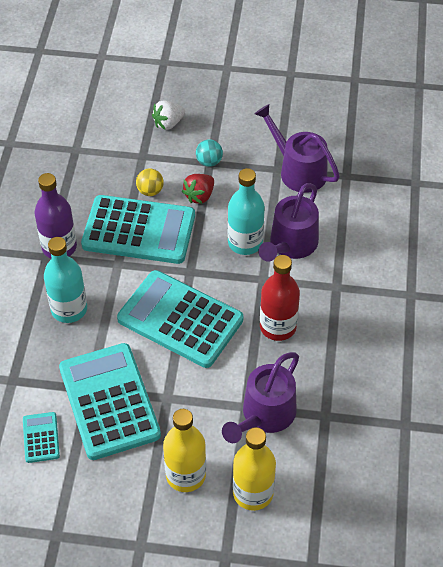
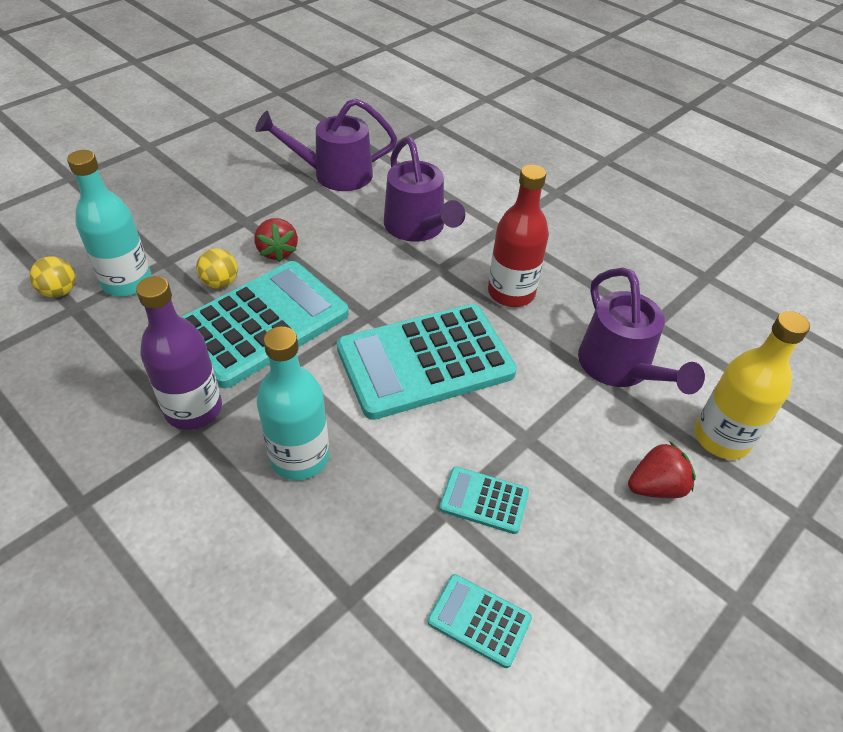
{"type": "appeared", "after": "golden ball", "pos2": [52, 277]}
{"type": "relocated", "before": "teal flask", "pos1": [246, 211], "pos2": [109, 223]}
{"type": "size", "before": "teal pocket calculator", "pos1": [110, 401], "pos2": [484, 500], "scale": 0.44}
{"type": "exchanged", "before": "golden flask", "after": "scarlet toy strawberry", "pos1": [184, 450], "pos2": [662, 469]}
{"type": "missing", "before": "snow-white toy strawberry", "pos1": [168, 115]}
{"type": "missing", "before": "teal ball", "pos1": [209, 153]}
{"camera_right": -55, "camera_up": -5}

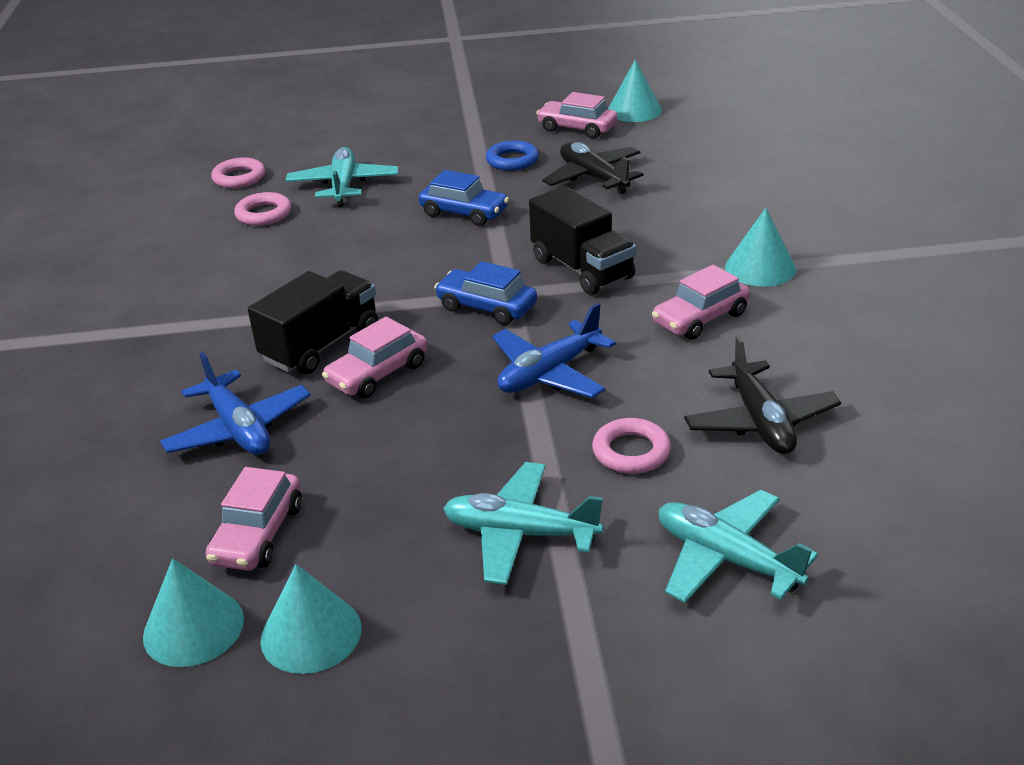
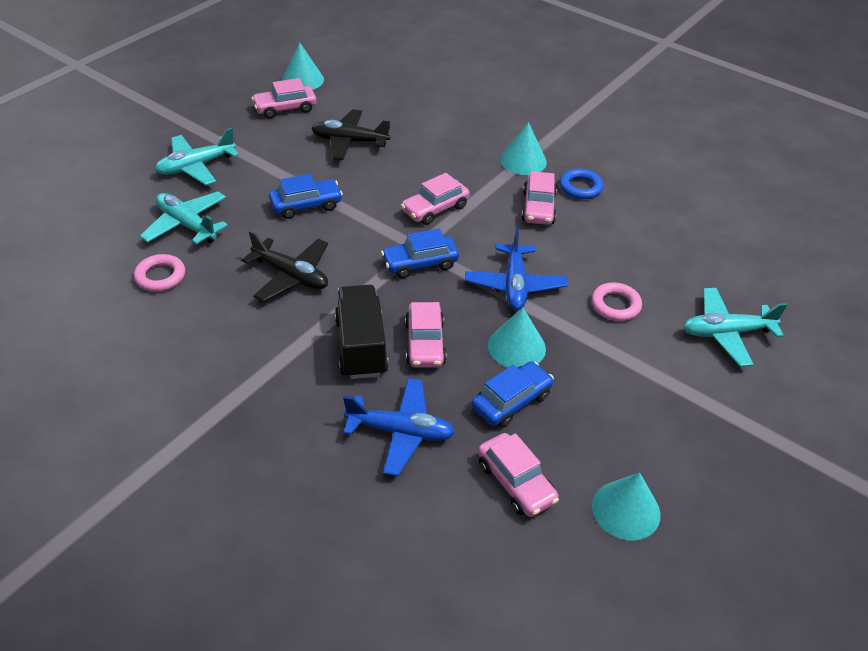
{"type": "relocated", "before": "teal aeroplane", "pos1": [523, 523], "pos2": [197, 156]}
{"type": "relocated", "before": "jet-black aeroplane", "pos1": [762, 395], "pos2": [285, 266]}
{"type": "exchanged", "before": "jet-black toy truck", "after": "pink toy car", "pos1": [582, 240], "pos2": [435, 199]}
{"type": "appeared", "after": "cobalt toy car", "pos2": [513, 394]}
{"type": "relocated", "before": "teal cone shape", "pos1": [193, 612], "pos2": [517, 337]}
{"type": "relocated", "before": "cobalt hoop", "pos1": [512, 155], "pos2": [581, 184]}
{"type": "missing", "before": "pink hoop", "pos1": [238, 173]}
{"camera_right": -50, "camera_up": 10}

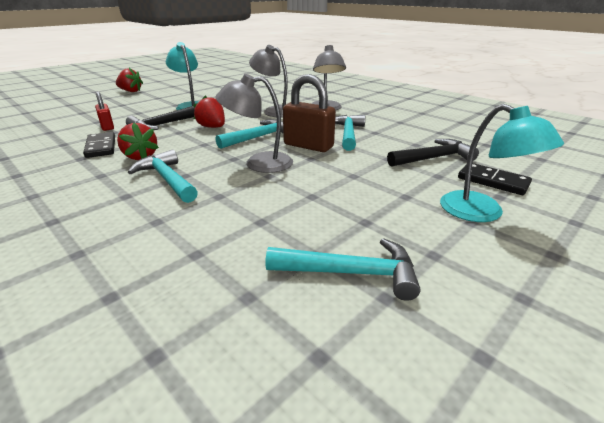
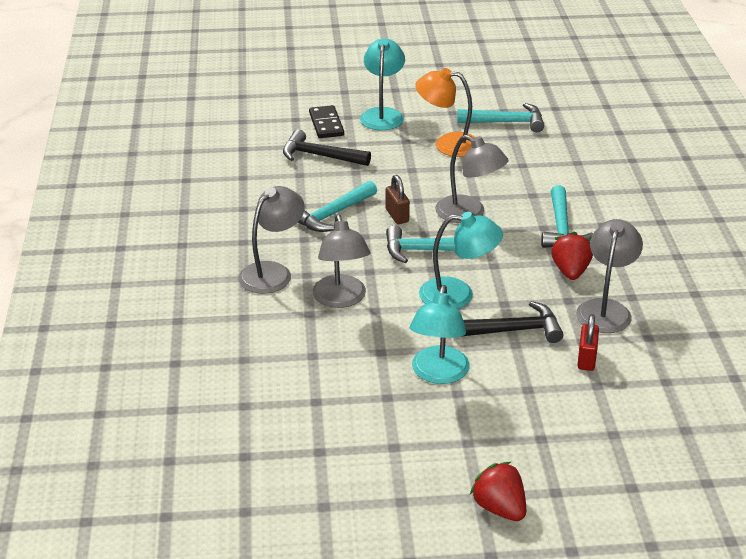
{"type": "size", "before": "brown lock", "pos1": [309, 113], "pos2": [397, 199], "scale": 0.58}
{"type": "appeared", "after": "orange lamp", "pos2": [445, 112]}
{"type": "exchanged", "before": "scarlet toy strawberry", "after": "teal lamp", "pos1": [209, 111], "pos2": [461, 260]}
{"type": "spun", "before": "teal carpenter's hammer", "pos1": [343, 269], "pos2": [500, 117], "turn": 135}
{"type": "exchanged", "before": "jet-black domino tile", "after": "gray lamp", "pos1": [99, 145], "pos2": [609, 276]}
{"camera_right": -140, "camera_up": 5}

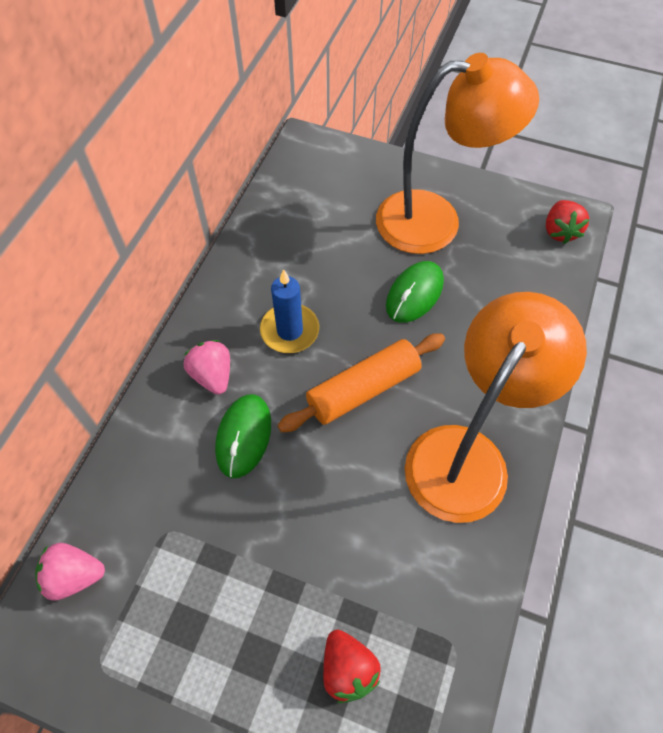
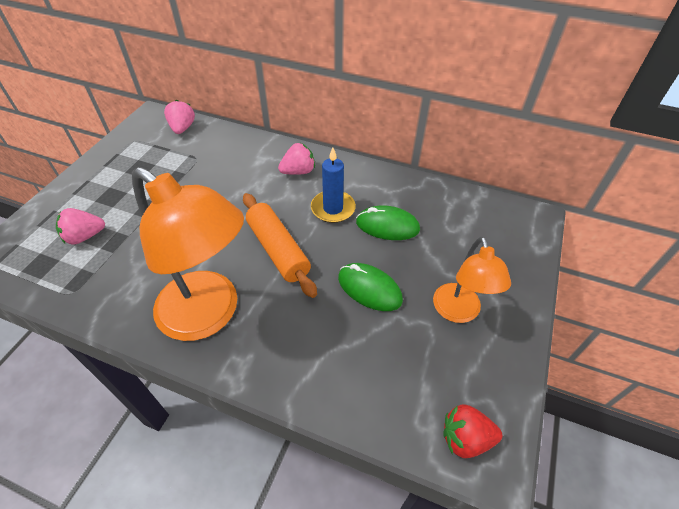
{"type": "colour", "before": "scarlet toy strawberry", "after": "pink toy strawberry", "pos1": [352, 666], "pos2": [80, 226]}
{"type": "relocated", "before": "leaf-green mouse", "pos1": [243, 436], "pos2": [388, 222]}
{"type": "size", "before": "orange lamp", "pos1": [457, 153], "pos2": [472, 280], "scale": 0.58}
{"camera_right": 90, "camera_up": -10}

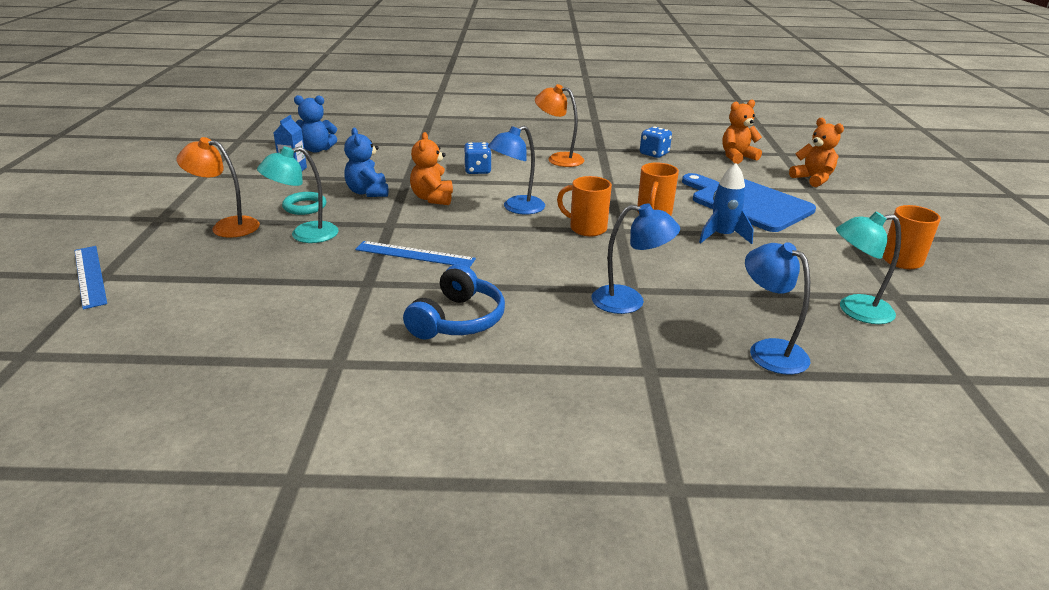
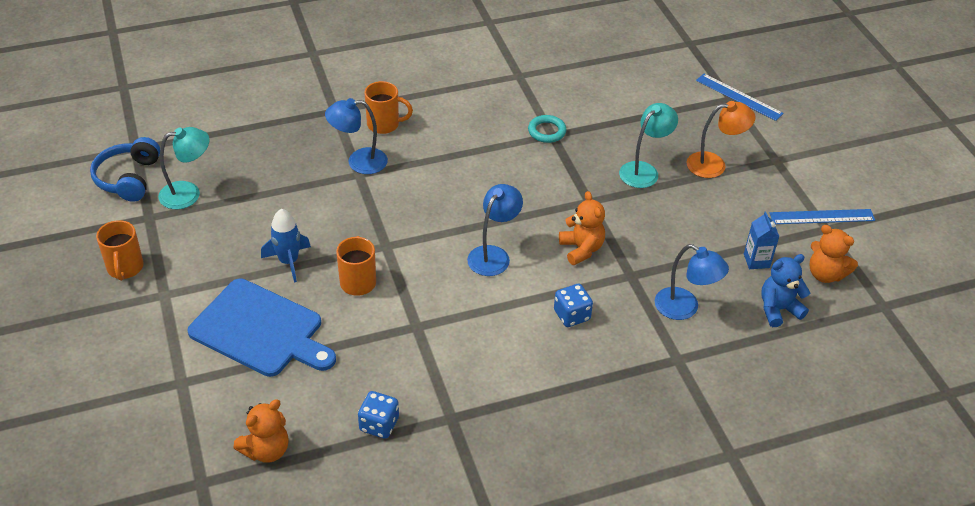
{"type": "relocated", "before": "cobalt over-ear headphones", "pos1": [454, 301], "pos2": [125, 169]}
{"type": "relocated", "before": "orange tea mug", "pos1": [584, 206], "pos2": [389, 107]}
{"type": "relocated", "before": "teal hoop", "pos1": [304, 203], "pos2": [547, 129]}
{"type": "relocated", "before": "cobalt lamp", "pos1": [777, 308], "pos2": [692, 282]}
{"type": "relocated", "before": "cobalt measuring stick", "pos1": [415, 254], "pos2": [822, 216]}
{"type": "relocated", "before": "orange teddy", "pos1": [816, 152], "pos2": [834, 254]}
{"type": "missing", "before": "cobalt teddy", "pos1": [366, 162]}
{"type": "missing", "before": "orange lamp", "pos1": [559, 125]}
{"camera_right": 160, "camera_up": 15}

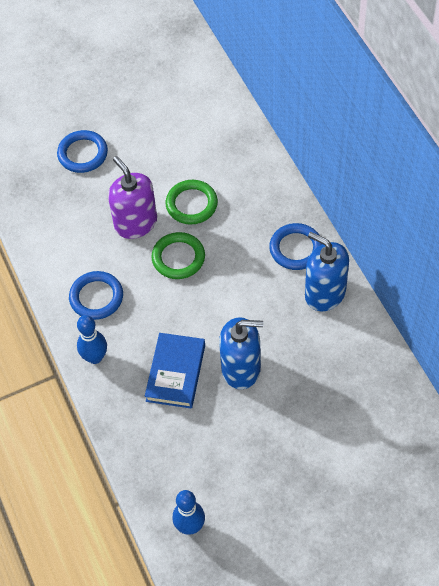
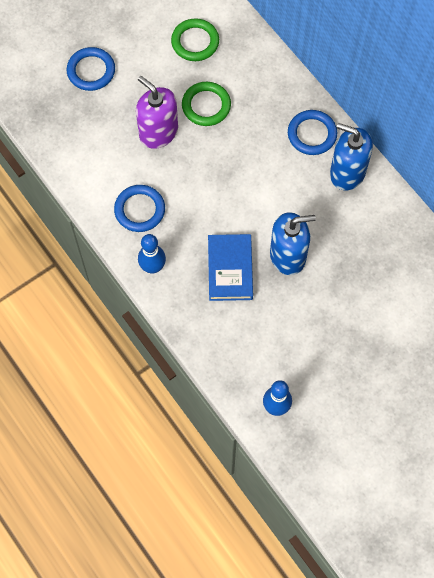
{"type": "relocated", "before": "leaf-green hoop", "pos1": [178, 255], "pos2": [195, 40]}
{"camera_right": -15, "camera_up": 10}

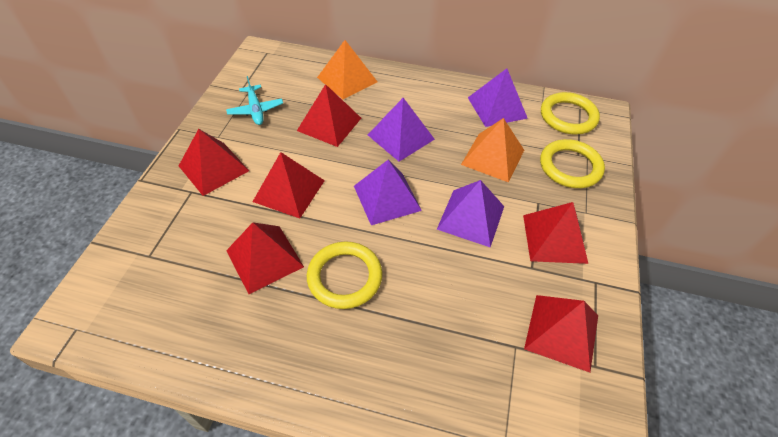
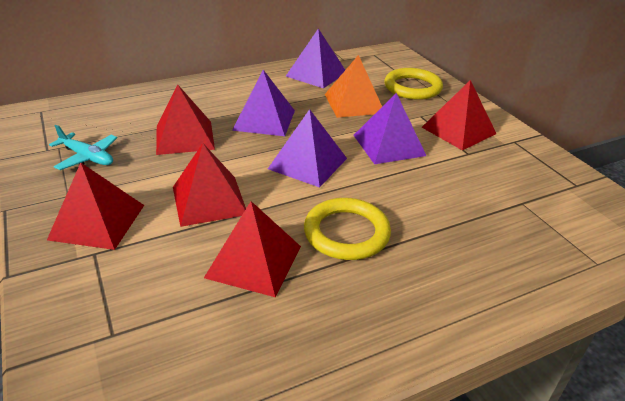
{"type": "missing", "before": "orange pyramid", "pos1": [347, 69]}
{"type": "missing", "before": "scarlet pyramid", "pos1": [561, 334]}
{"type": "missing", "before": "golden hoop", "pos1": [570, 113]}
{"camera_right": -40, "camera_up": -15}

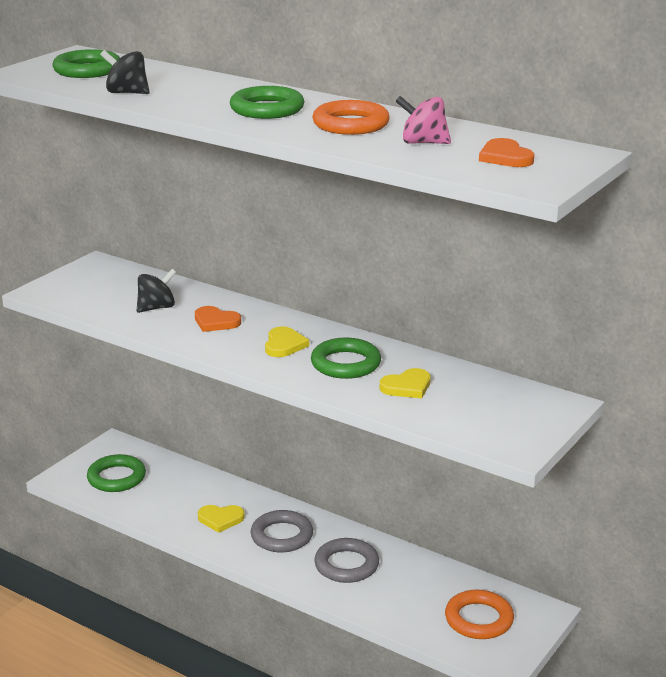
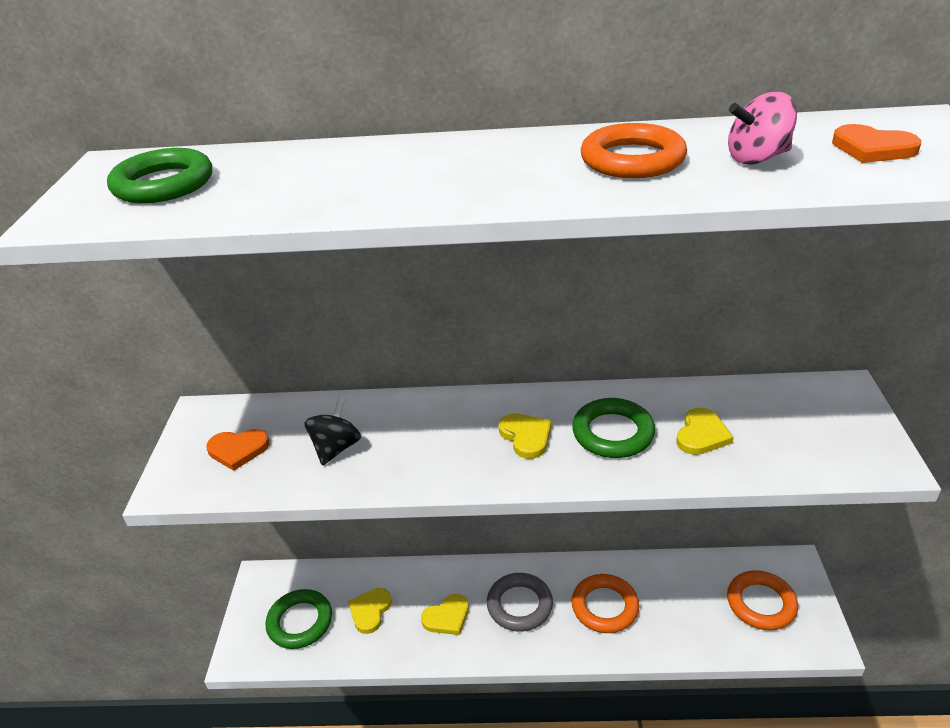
{"type": "relocated", "before": "orange love heart", "pos1": [218, 319], "pos2": [237, 450]}
{"type": "appeared", "after": "golden love heart", "pos2": [370, 611]}
{"type": "colour", "before": "gray hoop", "after": "orange hoop", "pos1": [346, 560], "pos2": [605, 603]}
{"type": "missing", "before": "jet-black toy top", "pos1": [125, 72]}
{"type": "missing", "before": "leaf-green hoop", "pos1": [267, 102]}
{"camera_right": -30, "camera_up": 10}

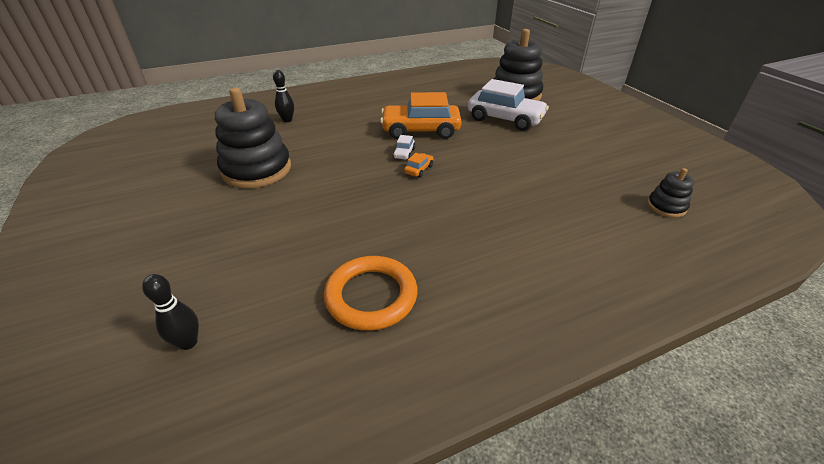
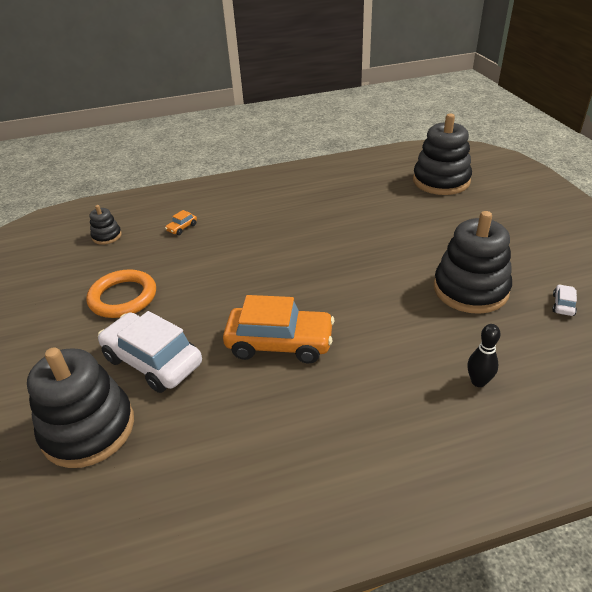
{"type": "relocated", "before": "orange hoop", "pos1": [370, 293], "pos2": [121, 293]}
{"type": "relocated", "before": "orange toy car", "pos1": [418, 165], "pos2": [181, 222]}
{"type": "exchanged", "before": "jet-black bowling pin", "after": "jet-black ring stacker", "pos1": [170, 312], "pos2": [442, 154]}
{"type": "relocated", "before": "snow-white toy car", "pos1": [404, 147], "pos2": [564, 300]}
{"camera_right": -170, "camera_up": 0}

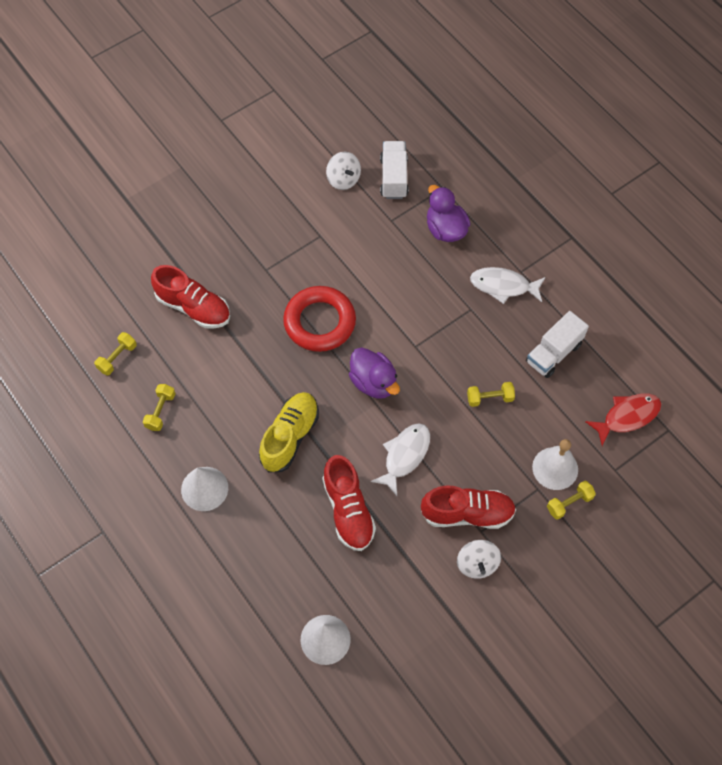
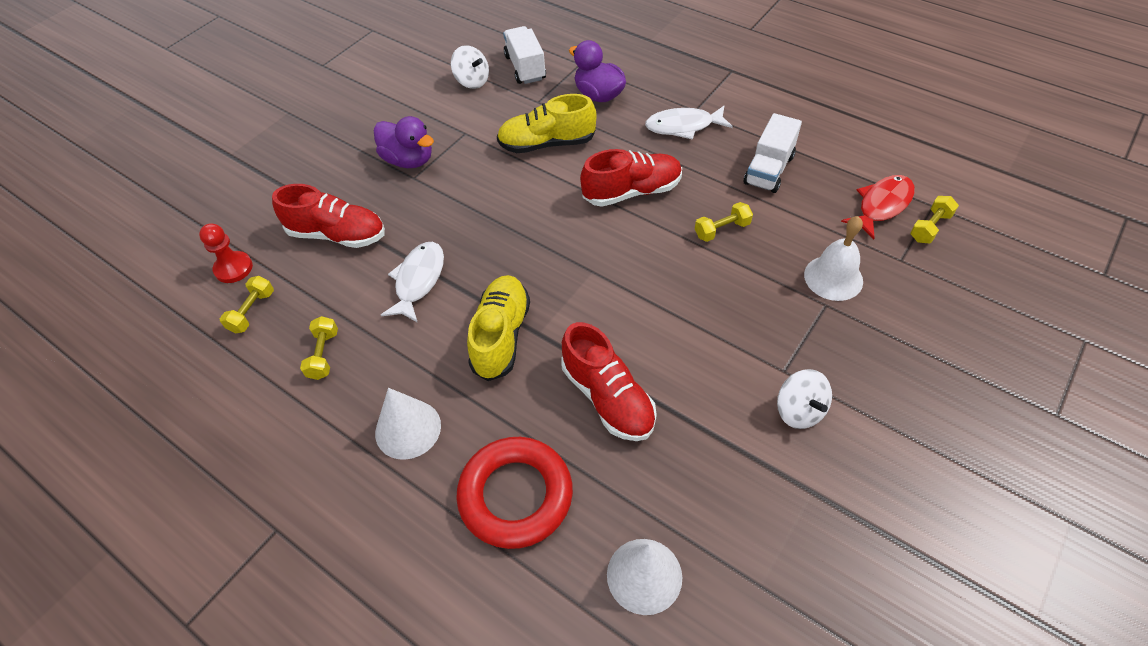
{"type": "appeared", "after": "scarlet chess pawn", "pos2": [226, 253]}
{"type": "relocated", "before": "royal purple toy duck", "pos1": [374, 373], "pos2": [404, 142]}
{"type": "relocated", "before": "snow-white fish", "pos1": [400, 459], "pos2": [412, 282]}
{"type": "relocated", "before": "scarlet hoop", "pos1": [319, 319], "pos2": [514, 493]}
{"type": "appeared", "after": "golden sneaker", "pos2": [547, 123]}
{"type": "relocated", "before": "scarlet sneaker", "pos1": [468, 507], "pos2": [631, 178]}
{"type": "relocated", "before": "golden free weight", "pos1": [571, 500], "pos2": [934, 219]}
{"camera_right": -15, "camera_up": -10}

